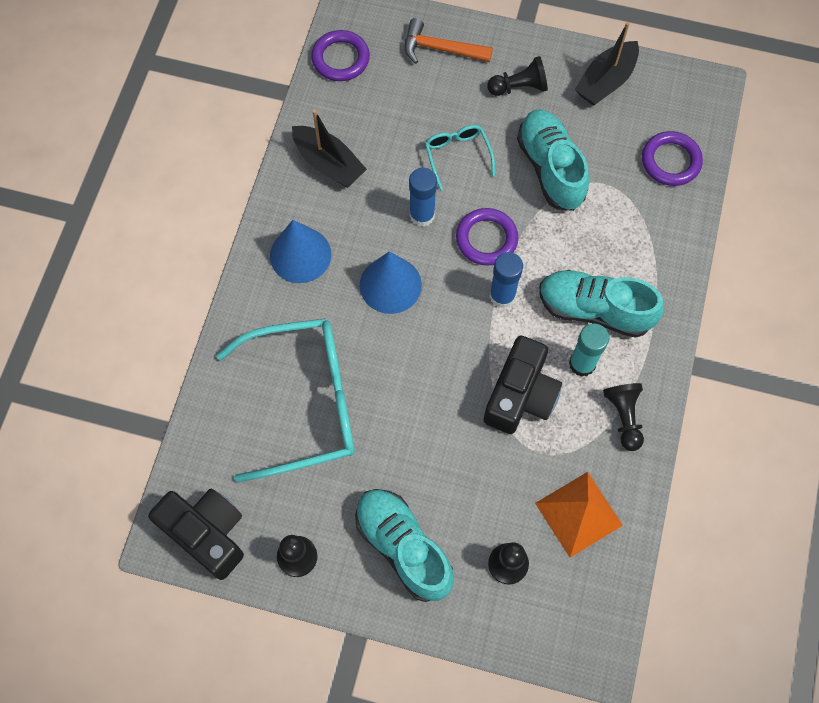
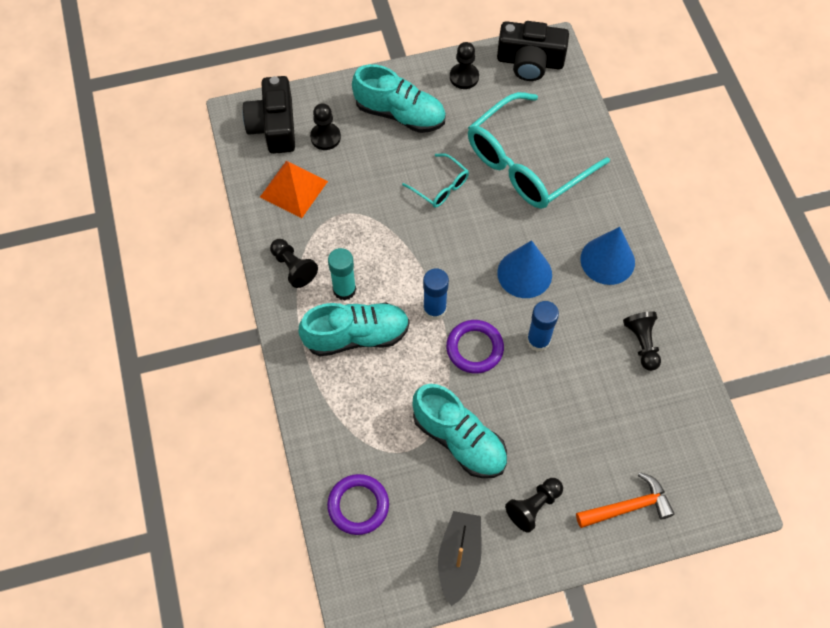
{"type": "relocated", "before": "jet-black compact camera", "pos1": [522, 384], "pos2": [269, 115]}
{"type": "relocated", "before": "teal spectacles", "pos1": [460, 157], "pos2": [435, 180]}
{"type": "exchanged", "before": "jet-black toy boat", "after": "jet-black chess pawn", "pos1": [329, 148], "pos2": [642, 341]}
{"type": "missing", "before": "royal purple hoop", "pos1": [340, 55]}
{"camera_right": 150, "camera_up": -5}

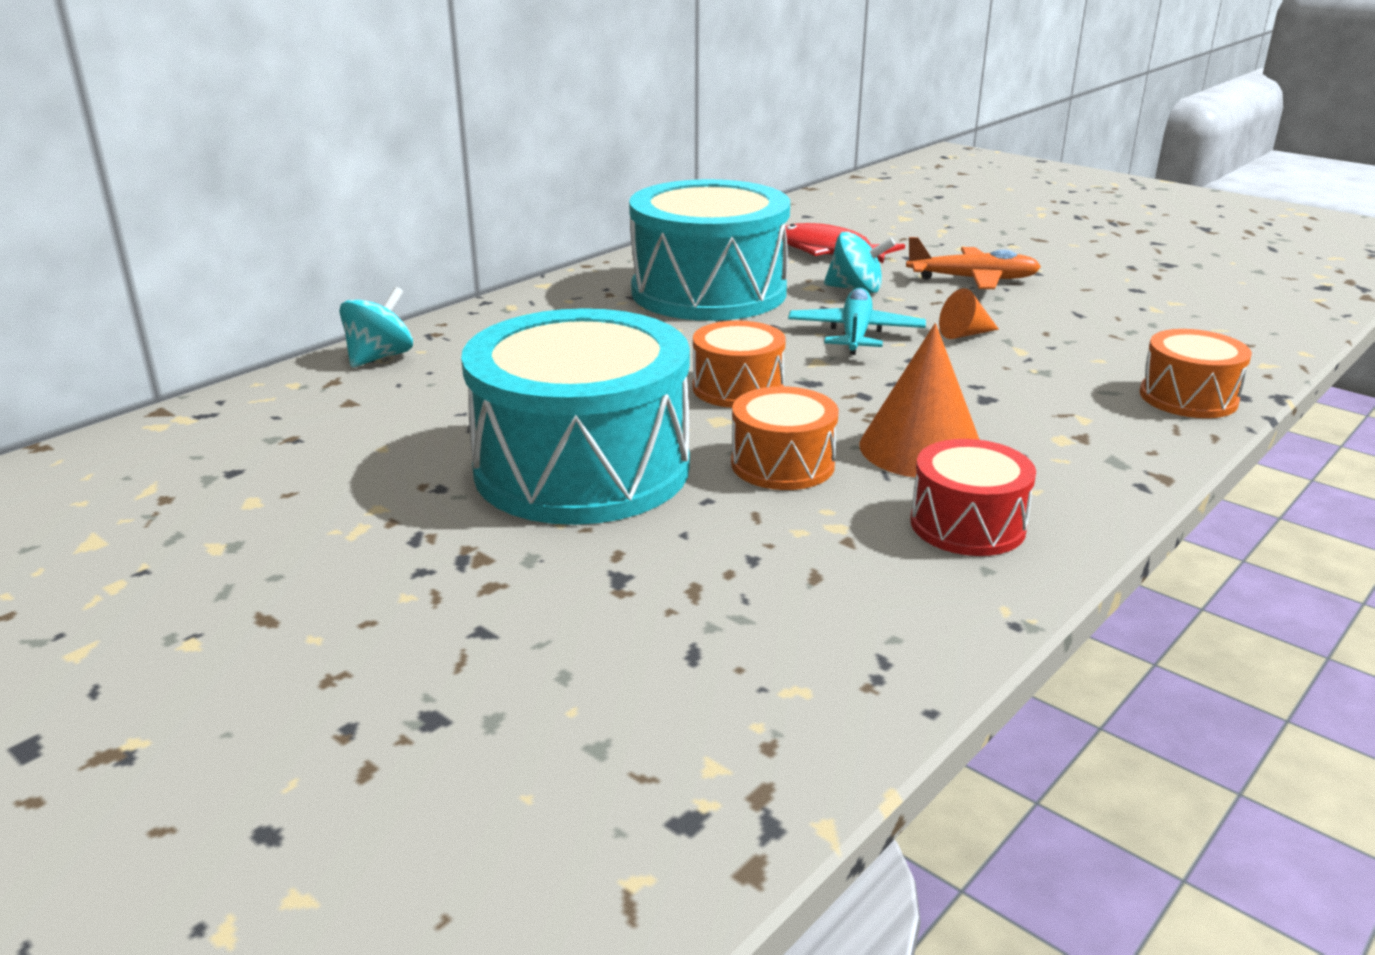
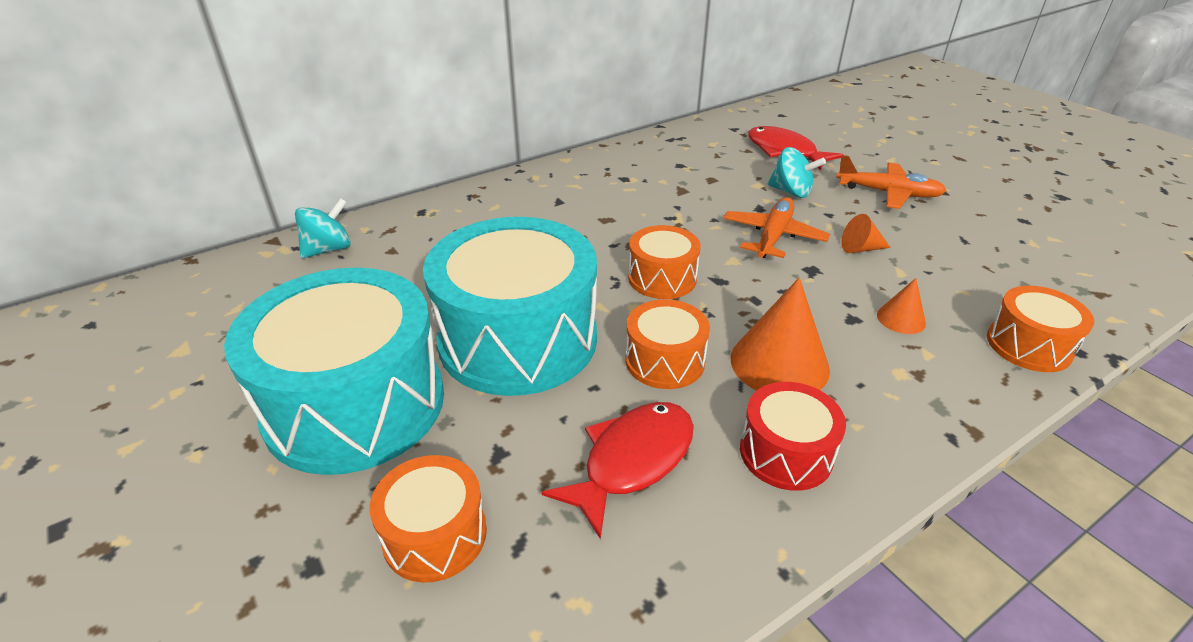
{"type": "relocated", "before": "teal toy drum", "pos1": [709, 250], "pos2": [334, 371]}
{"type": "relocated", "before": "teal toy top", "pos1": [376, 327], "pos2": [323, 228]}
{"type": "appeared", "after": "orange toy drum", "pos2": [428, 519]}
{"type": "appeared", "after": "scarlet fish", "pos2": [618, 471]}
{"type": "colour", "before": "teal aeroplane", "after": "orange aeroplane", "pos1": [857, 321], "pos2": [776, 227]}
{"type": "appeared", "after": "orange cone shape", "pos2": [901, 306]}
{"camera_right": 15, "camera_up": 10}

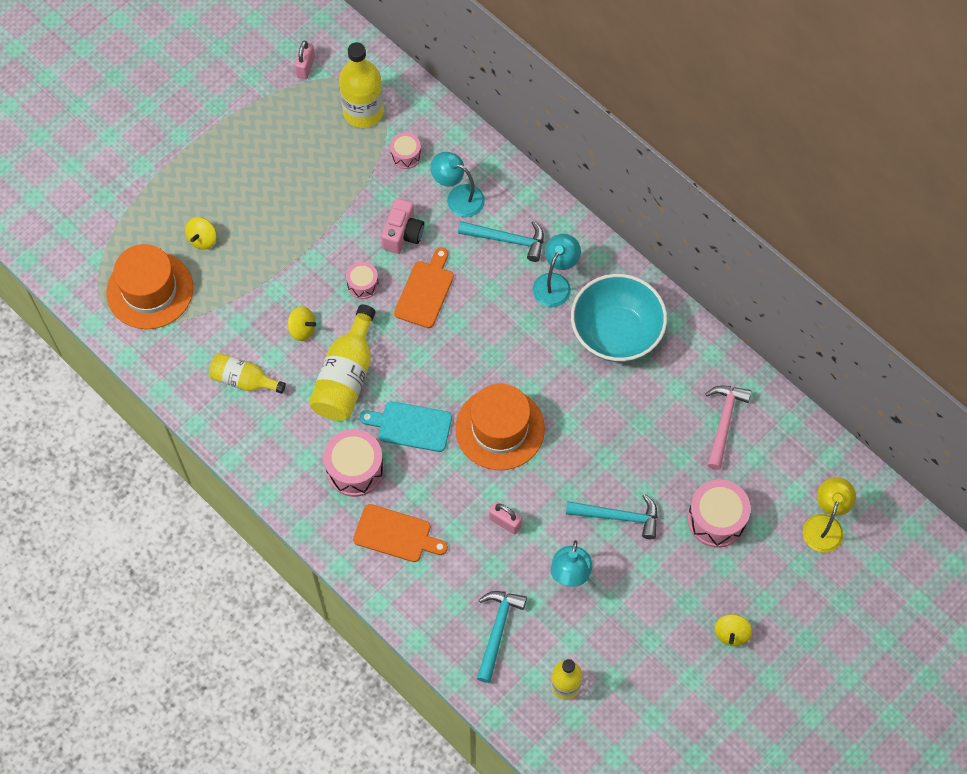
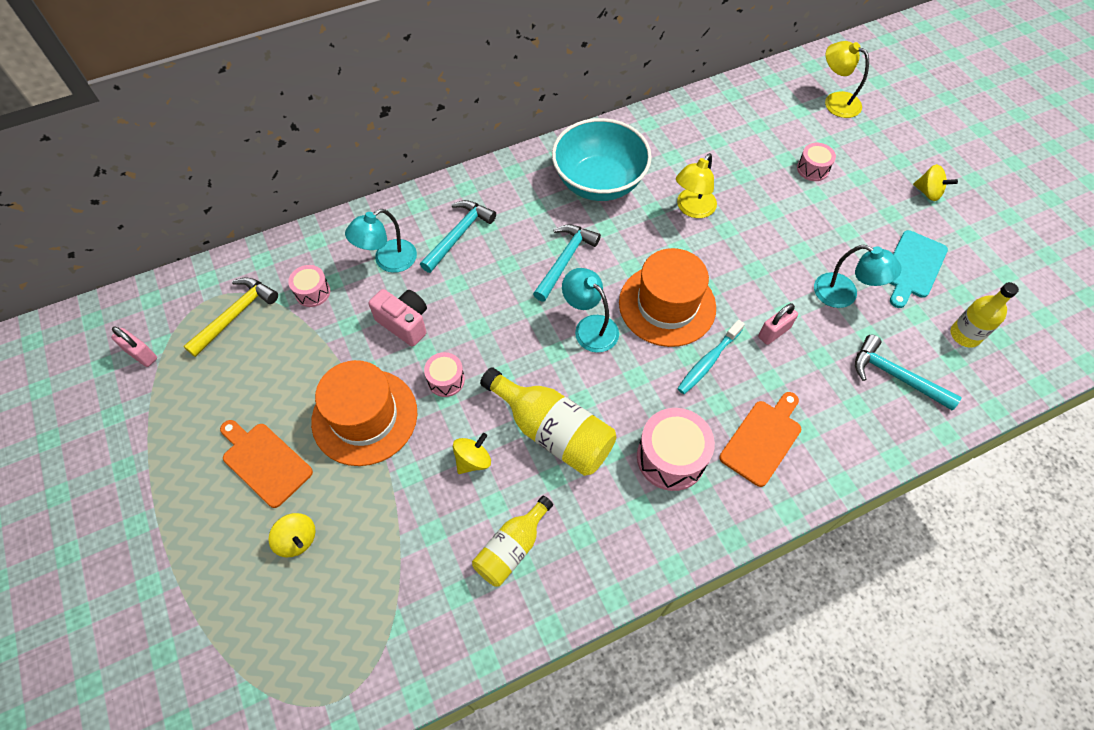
{"type": "exchanged", "before": "golden flask", "after": "golden carpenter's hammer", "pos1": [361, 85], "pos2": [230, 317]}
{"type": "relocated", "before": "orange cutting board", "pos1": [424, 287], "pos2": [266, 464]}
{"type": "relocated", "before": "orange tall hat", "pos1": [150, 286], "pos2": [364, 413]}
{"type": "relocated", "before": "teal carpenter's hammer", "pos1": [612, 516], "pos2": [567, 263]}
{"type": "relocated", "before": "teal lamp", "pos1": [556, 270], "pos2": [590, 310]}
{"type": "appeared", "after": "golden lamp", "pos2": [696, 185]}
{"type": "appeared", "after": "teal toothbrush", "pos2": [711, 357]}
{"type": "size", "before": "pink toy drum", "pos1": [719, 513], "pos2": [816, 162], "scale": 0.57}
{"type": "relocated", "before": "teal cutting board", "pos1": [406, 426], "pos2": [918, 269]}
{"type": "missing", "before": "pink carpenter's hammer", "pos1": [728, 427]}
{"camera_right": -70, "camera_up": -5}

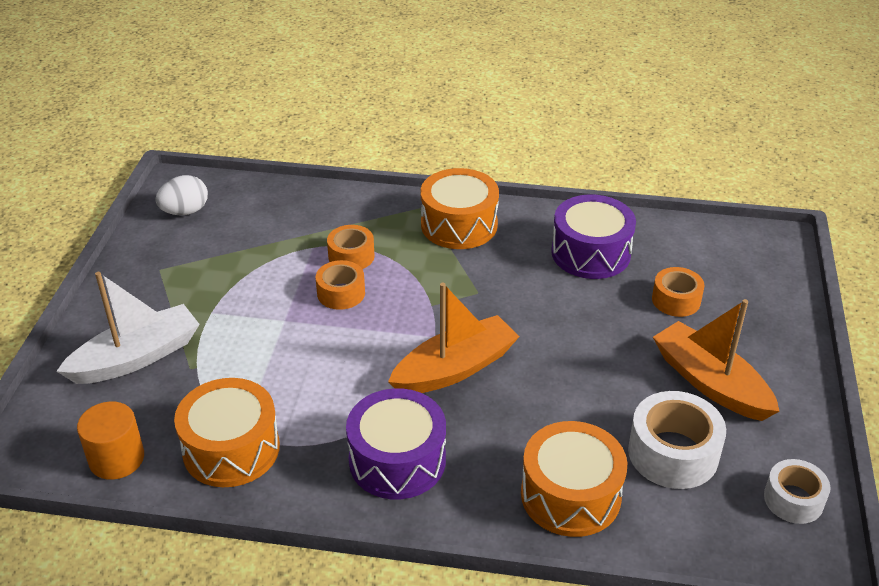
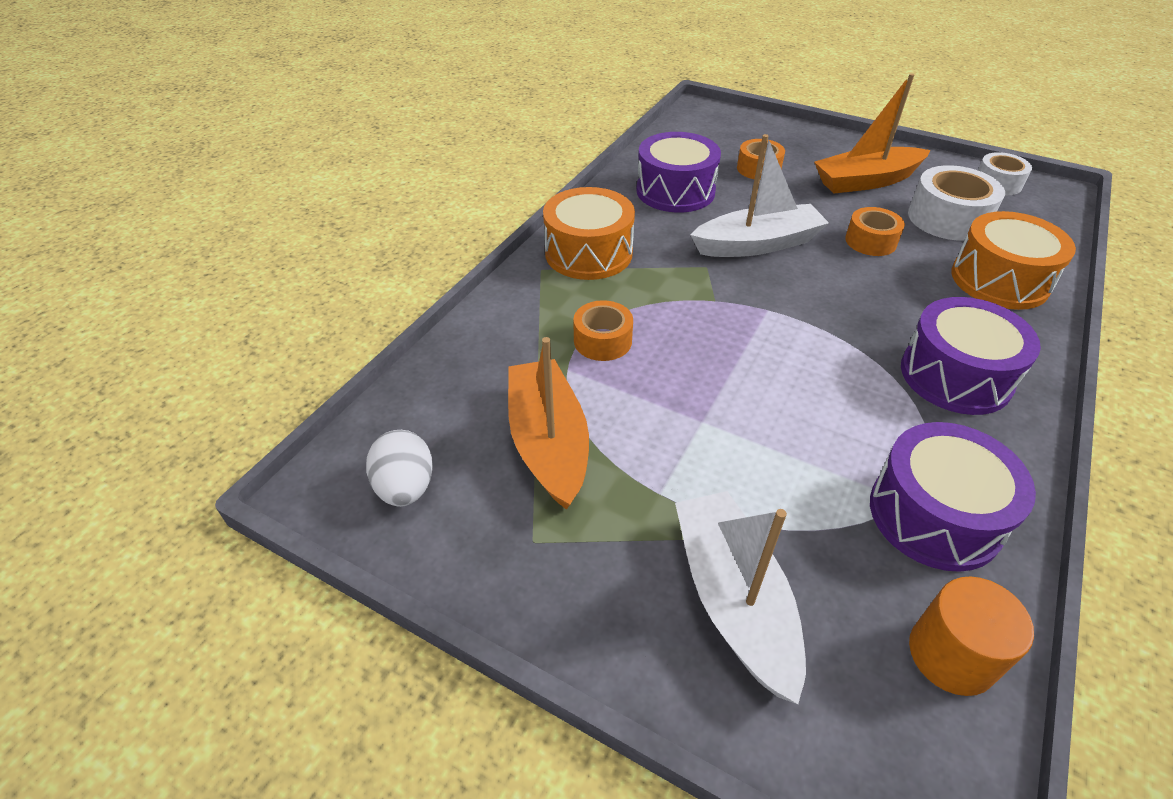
{"type": "relocated", "before": "orange toy boat", "pos1": [454, 337], "pos2": [548, 423]}
{"type": "appeared", "after": "snow-white toy boat", "pos2": [760, 195]}
{"type": "relocated", "before": "orange roll of tape", "pos1": [340, 285], "pos2": [875, 231]}
{"type": "colour", "before": "orange toy drum", "after": "royal purple toy drum", "pos1": [227, 432], "pos2": [953, 497]}
{"camera_right": -70, "camera_up": 5}

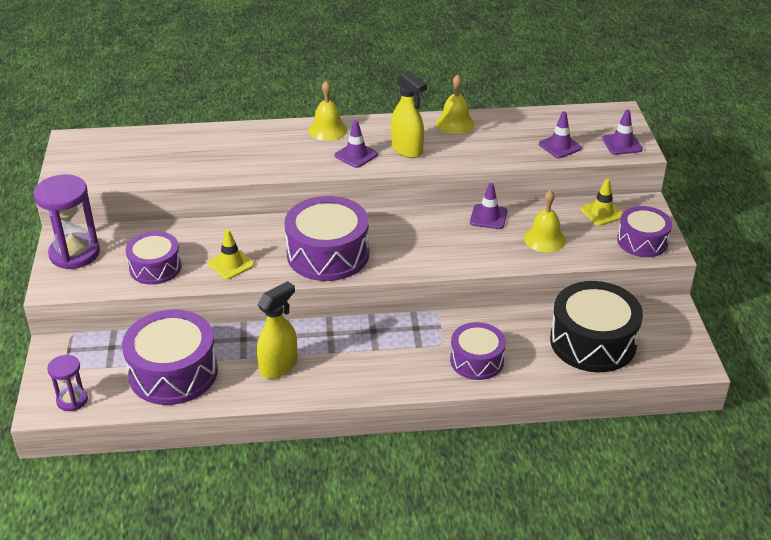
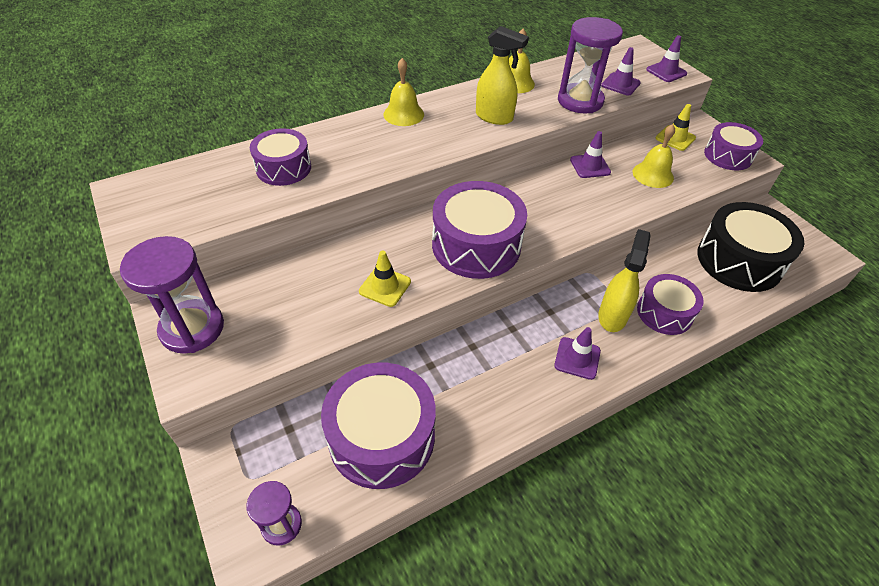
{"type": "relocated", "before": "royal purple toy drum", "pos1": [153, 258], "pos2": [280, 157]}
{"type": "relocated", "before": "royal purple road cone", "pos1": [356, 144], "pos2": [577, 353]}
{"type": "appeared", "after": "royal purple sandglass", "pos2": [590, 65]}
{"type": "relocated", "before": "golden spray cleaner", "pos1": [277, 330], "pos2": [624, 280]}
{"camera_right": -25, "camera_up": 10}

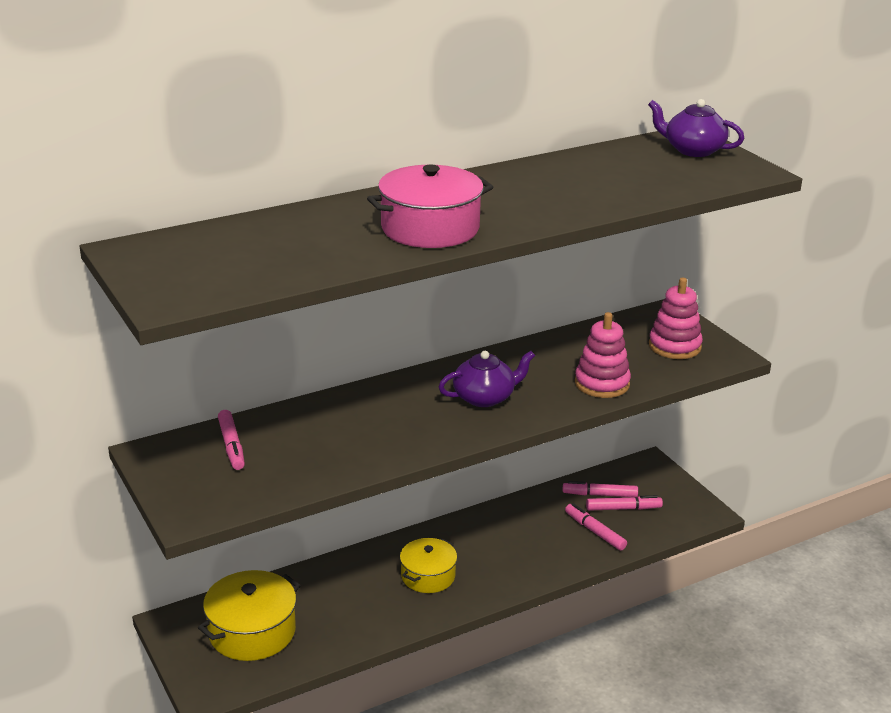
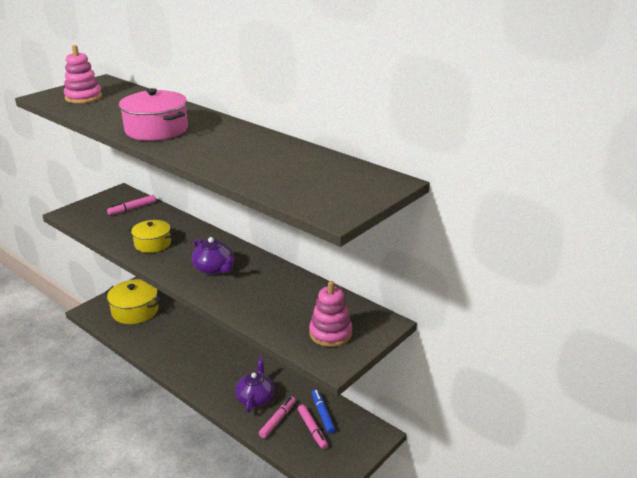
{"type": "relocated", "before": "pink ring stacker", "pos1": [603, 355], "pos2": [83, 74]}
{"type": "relocated", "before": "golden cooking pot", "pos1": [428, 565], "pos2": [151, 236]}
{"type": "relocated", "before": "royal purple china teapot", "pos1": [696, 128], "pos2": [255, 385]}
{"type": "colour", "before": "pink marker pen", "after": "cobalt marker pen", "pos1": [600, 489], "pos2": [324, 412]}
{"camera_right": 70, "camera_up": 0}

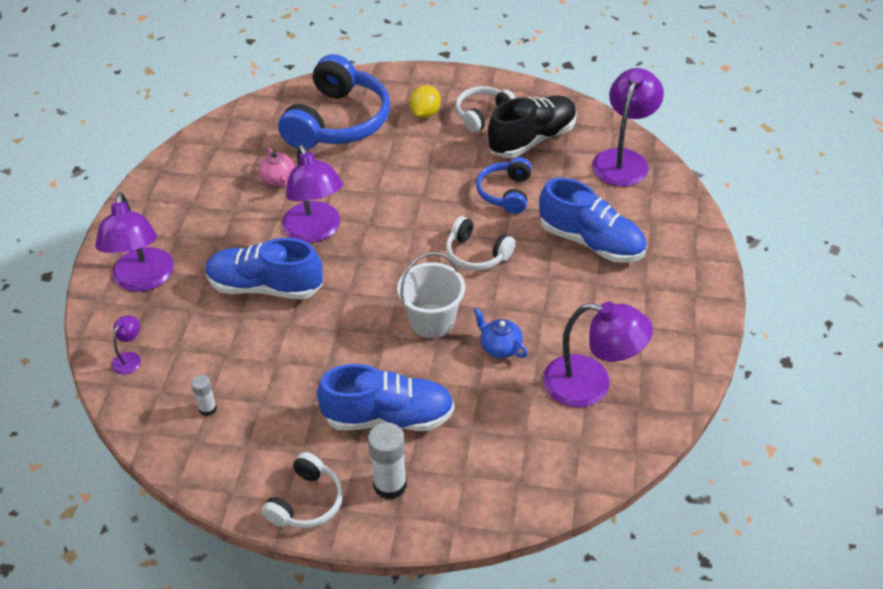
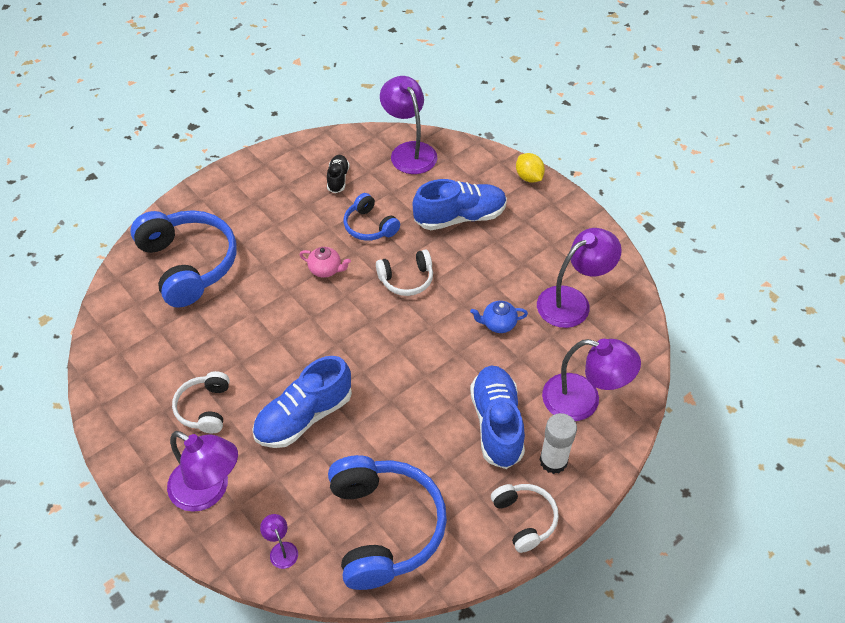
{"type": "relocated", "before": "snow-white over-ear headphones", "pos1": [486, 109], "pos2": [201, 402]}
{"type": "relocated", "before": "pink china teapot", "pos1": [276, 167], "pos2": [325, 262]}
{"type": "size", "before": "jet-black sneaker", "pos1": [532, 127], "pos2": [338, 174], "scale": 0.53}
{"type": "exchanged", "before": "snow-white glue", "after": "cobalt over-ear headphones", "pos1": [204, 395], "pos2": [387, 522]}
{"type": "spun", "before": "cobalt sneaker", "pos1": [385, 397], "pos2": [497, 417], "turn": -45}
{"type": "relocated", "before": "golden citrus fruit", "pos1": [425, 101], "pos2": [530, 167]}
{"type": "relocated", "before": "royal purple lamp", "pos1": [312, 193], "pos2": [591, 380]}
{"type": "missing", "before": "snow-white bucket", "pos1": [431, 295]}
{"camera_right": -50, "camera_up": 5}

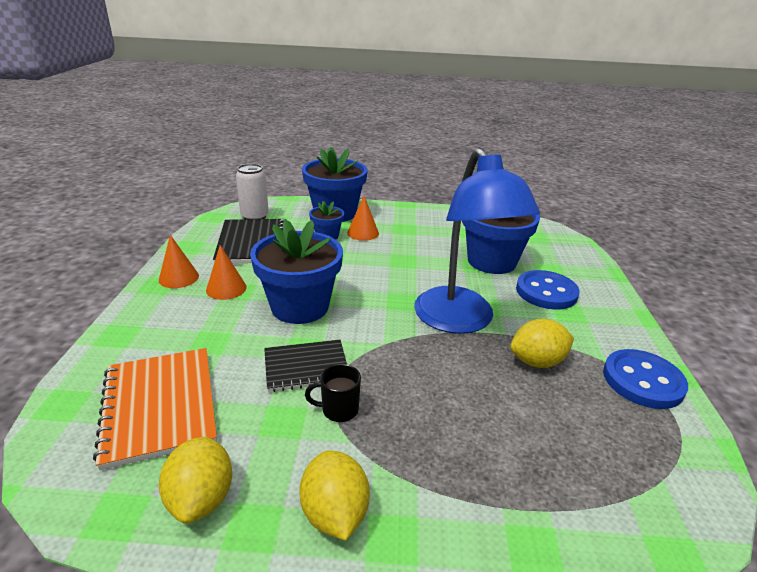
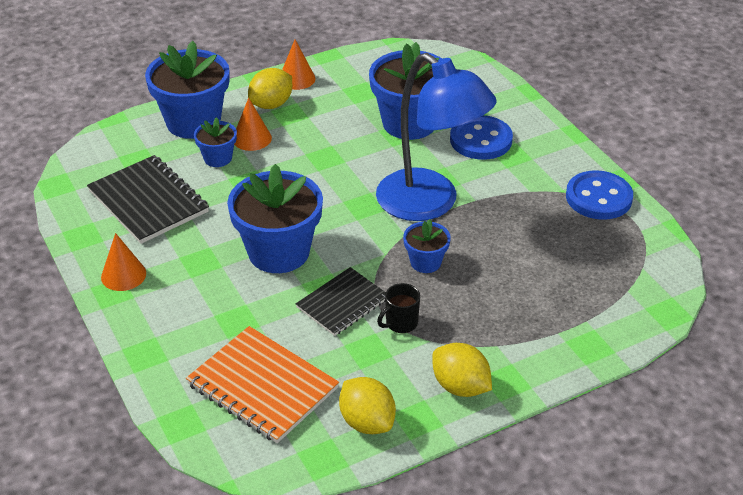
{"type": "relocated", "before": "golden citrus fruit", "pos1": [542, 343], "pos2": [270, 88]}
{"type": "relocated", "before": "orange cone shape", "pos1": [226, 272], "pos2": [298, 65]}
{"type": "appeared", "after": "cobalt flower pot", "pos2": [427, 246]}
{"type": "missing", "before": "snow-white can", "pos1": [252, 191]}
{"camera_right": -30, "camera_up": 10}

